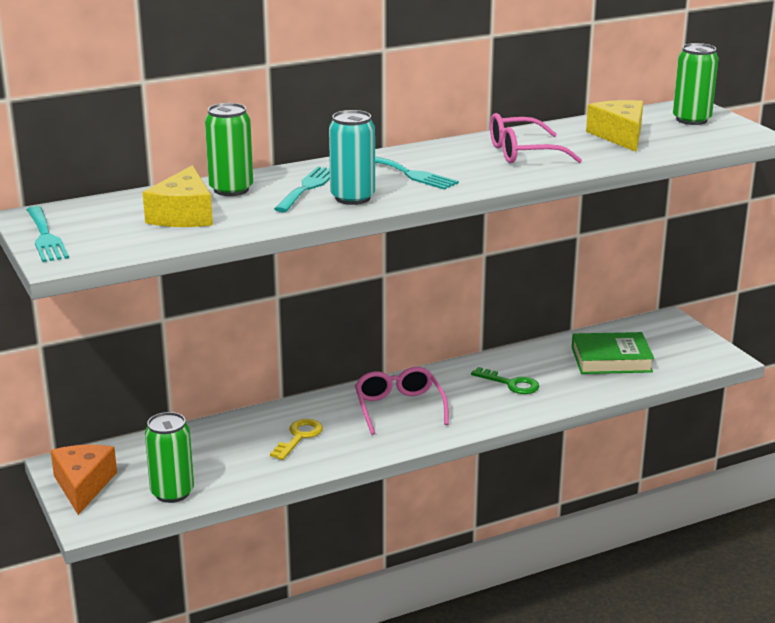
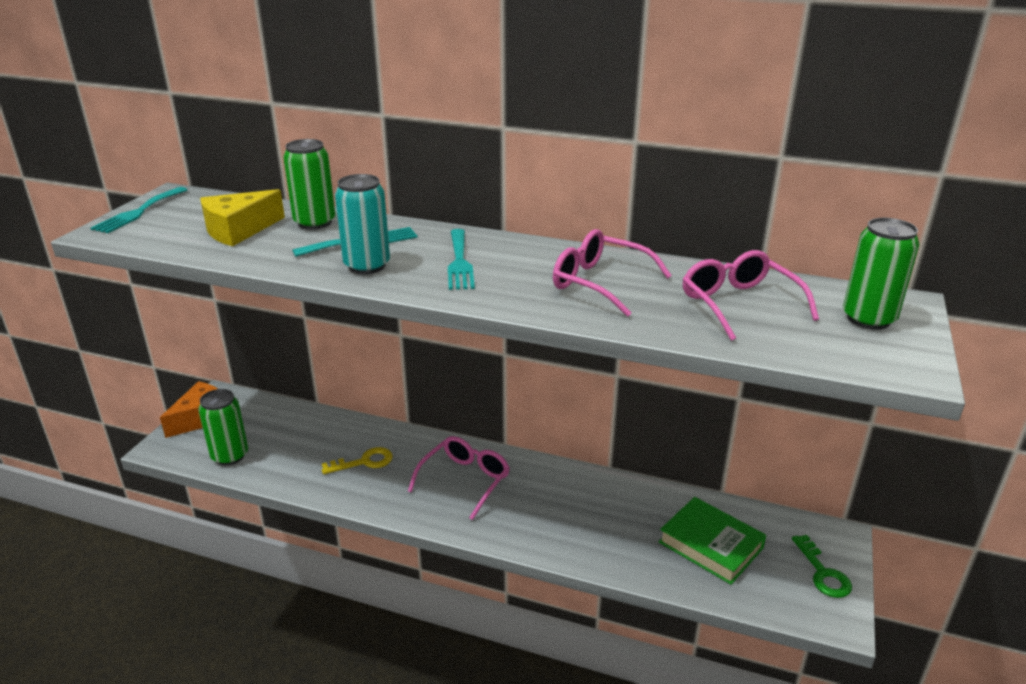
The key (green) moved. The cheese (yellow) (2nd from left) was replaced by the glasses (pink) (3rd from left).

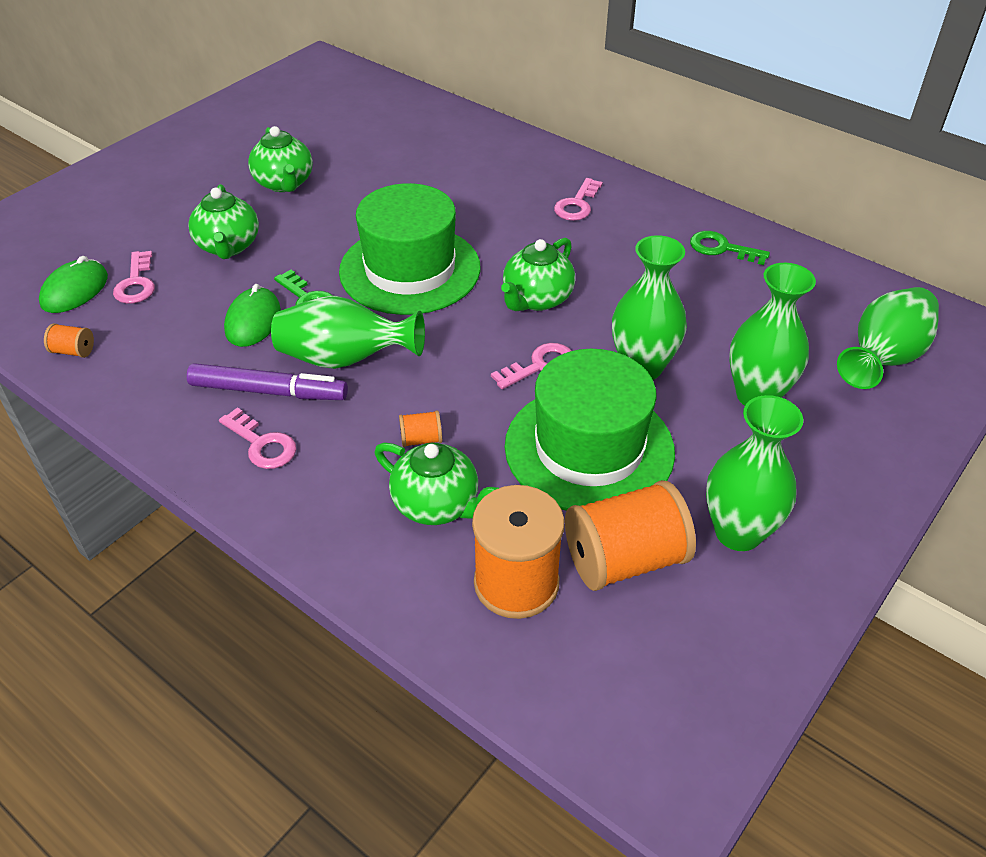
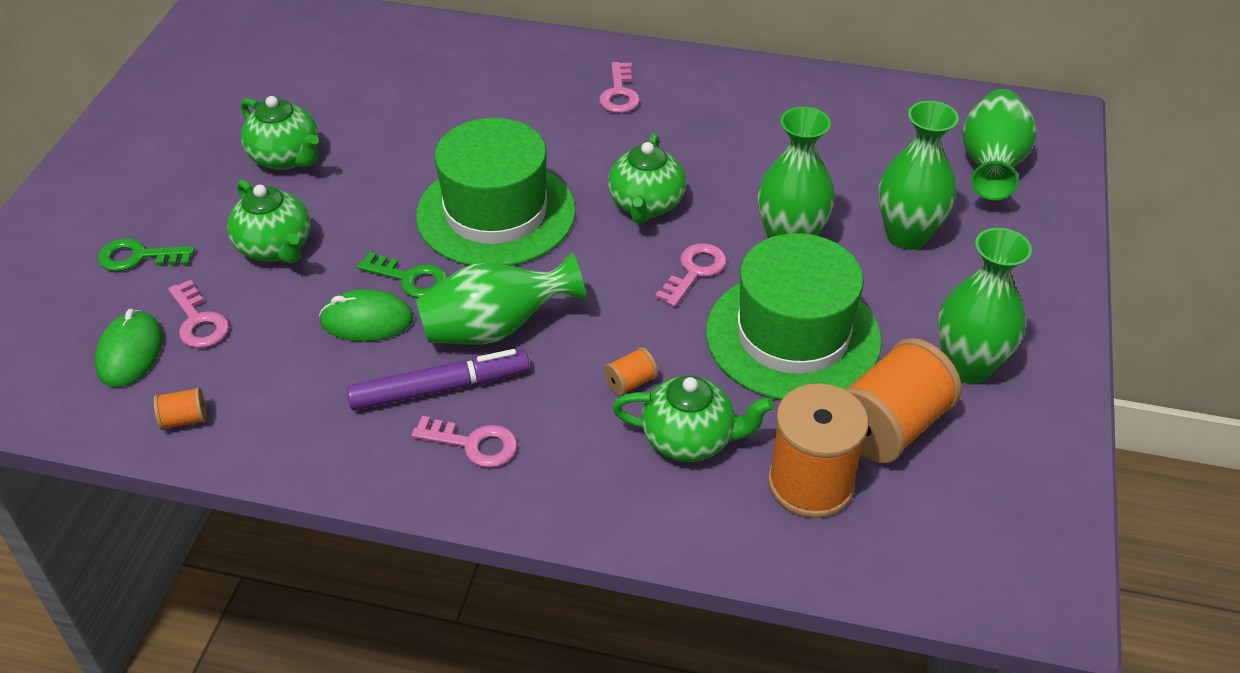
The key (green) (2nd from left in the first image) moved. The mouse (green) (2nd from left) turned 75 degrees counterclockwise.

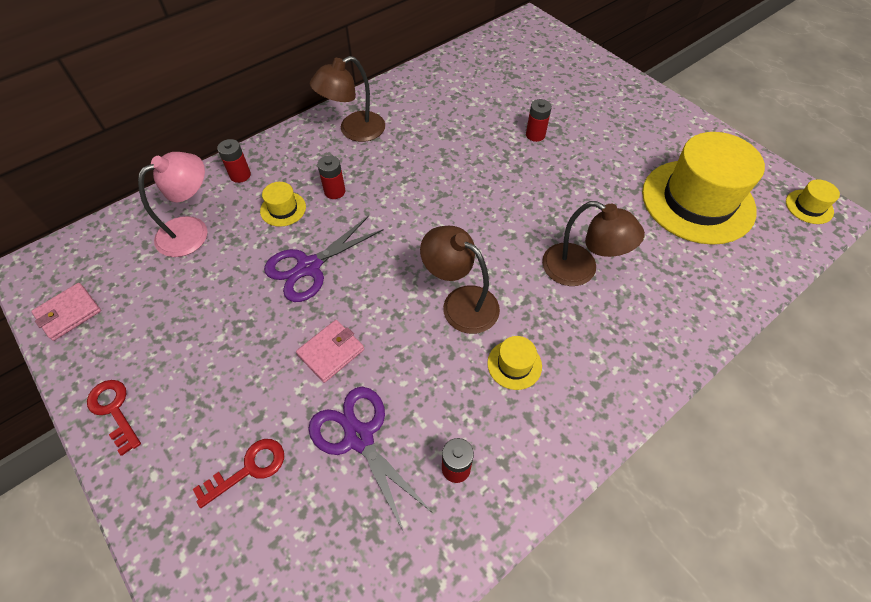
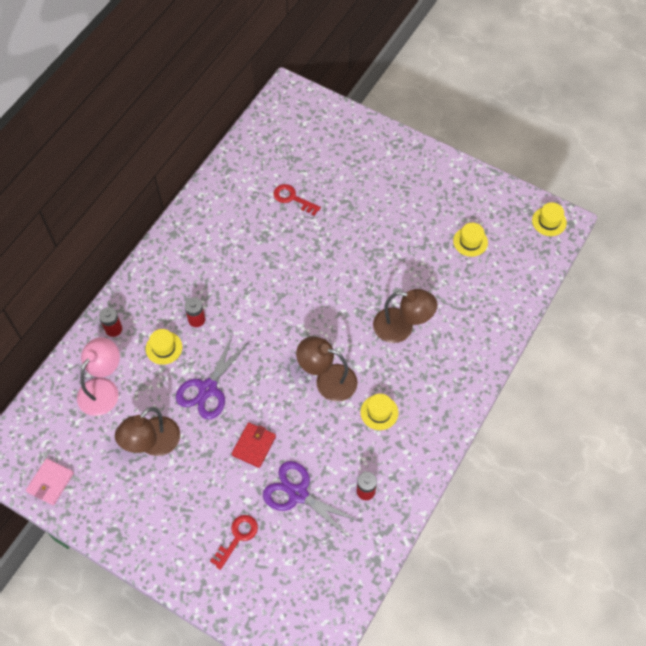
The battery (red) (4th from left) disappeared. The key (red) (1st from left in the first image) moved. The lamp (brown) (1st from left) moved. The wallet (pink) (2nd from left) became the wallet (red). The hat (yellow) (3rd from left) changed to 0.41 times the size.

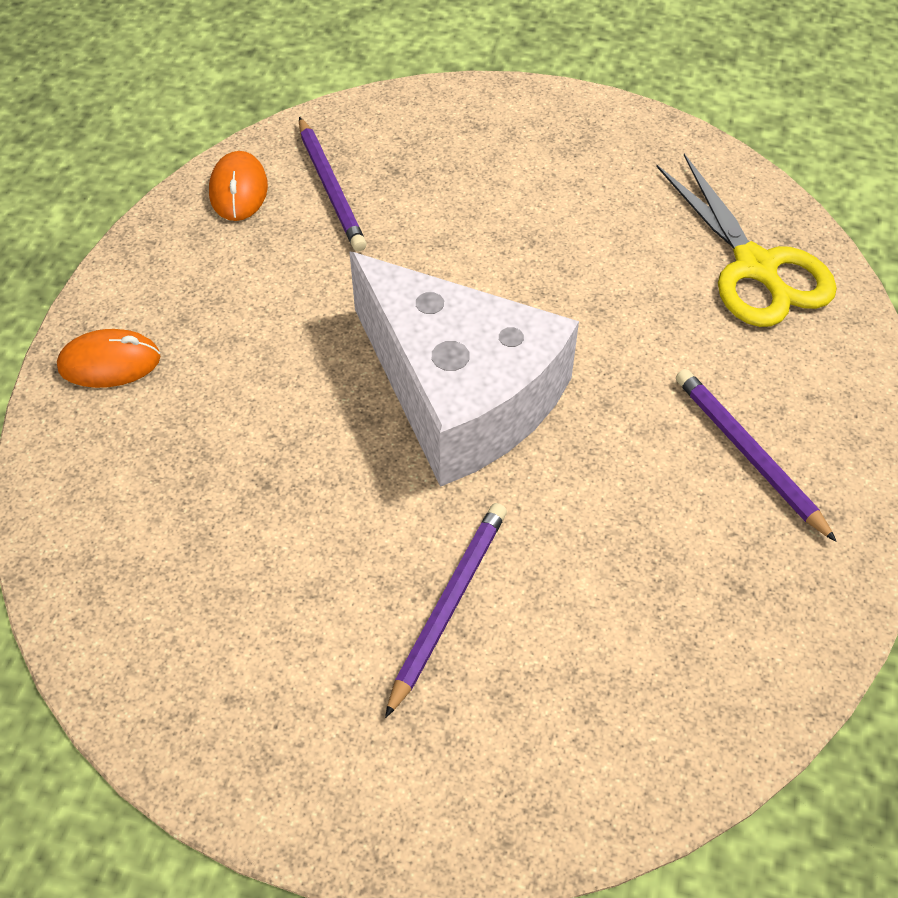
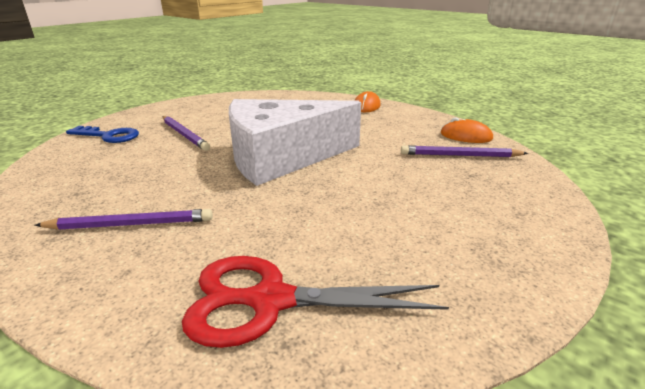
The key (blue) appeared. The scissors (yellow) became the scissors (red).

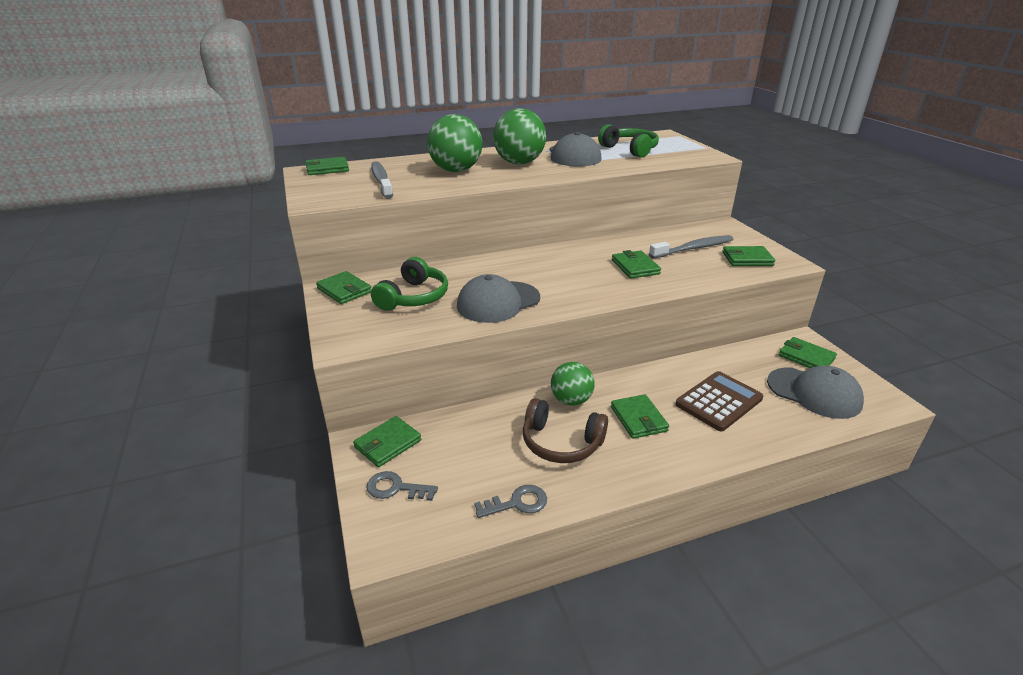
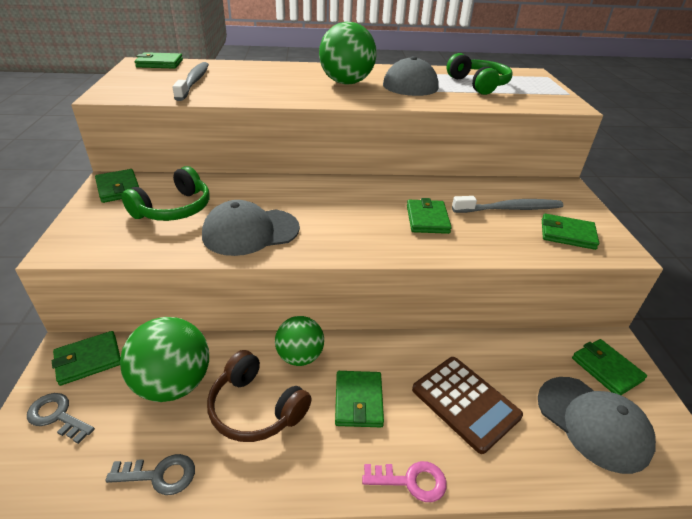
The key (pink) appeared. The ball (green) (1st from left) moved. The calculator (brown) turned 75 degrees clockwise.

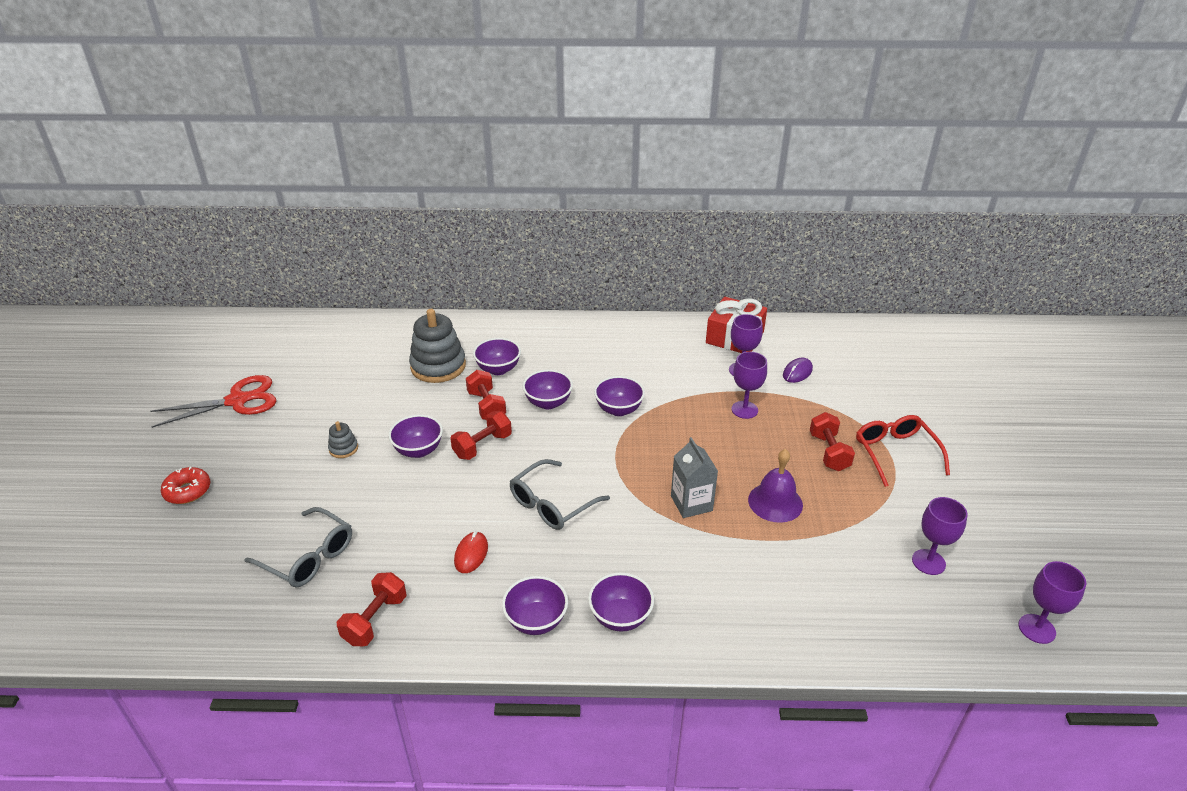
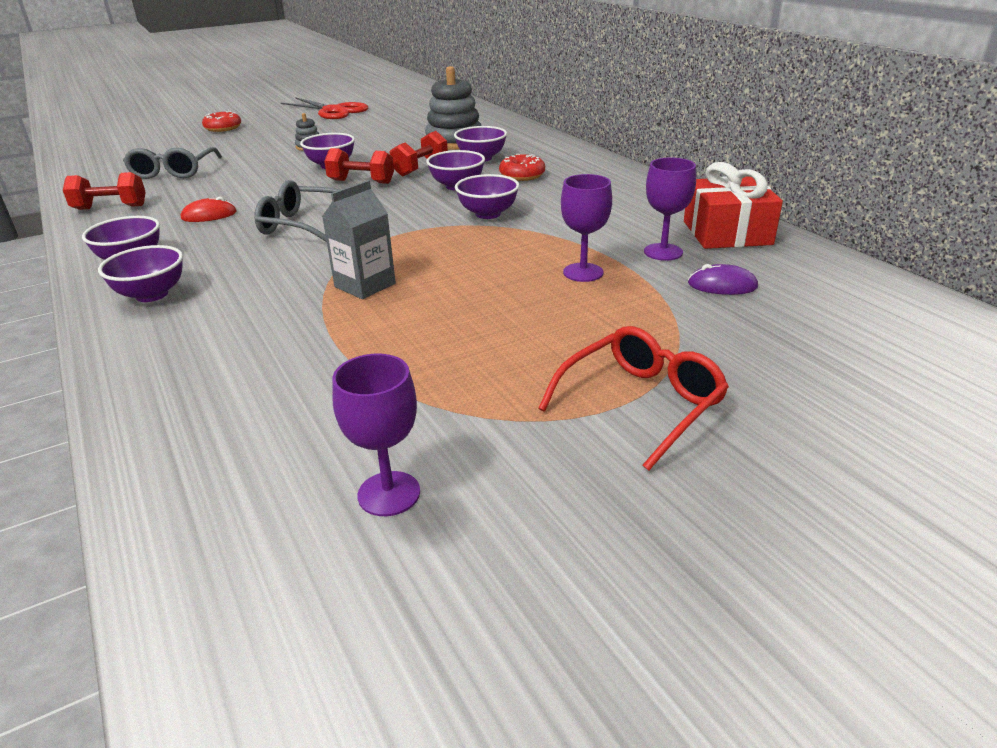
The bell (purple) disappeared. The dumbbell (red) (4th from left) disappeared. The goblet (purple) (4th from left) disappeared. The donut (red) (2nd from left) appeared.

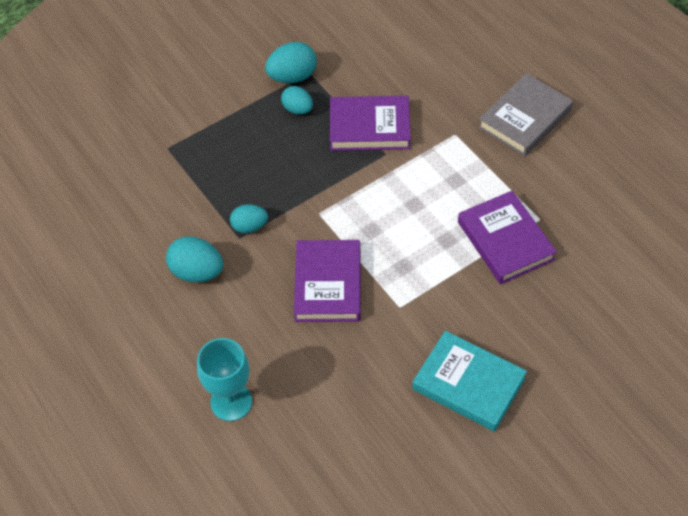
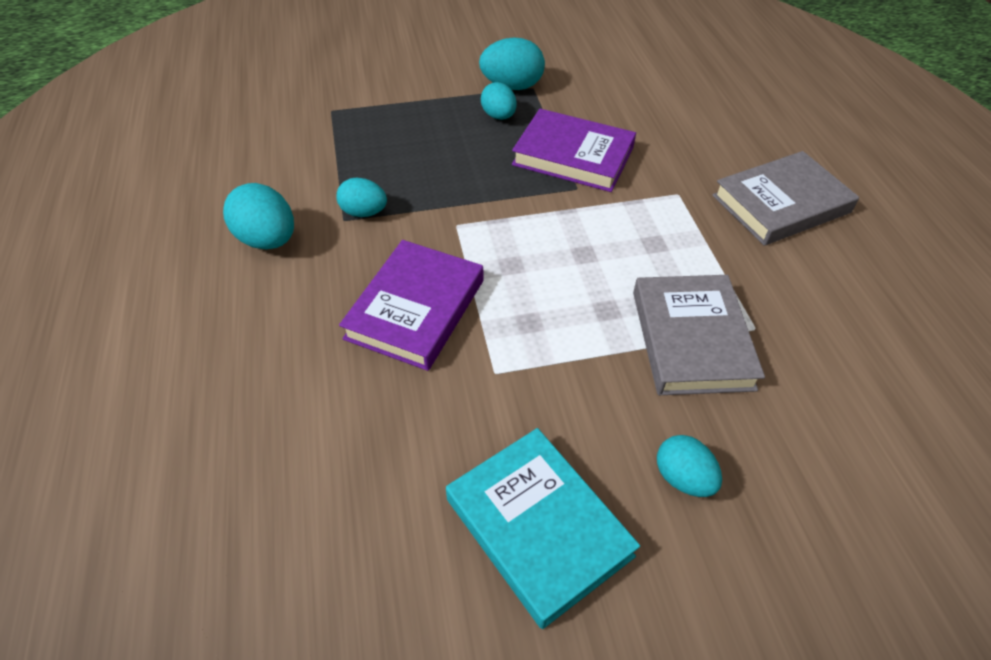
The goblet (turquoise) disappeared. The egg (turquoise) (5th from left) appeared. The book (purple) (3rd from left) became the book (grey) (1st from left).

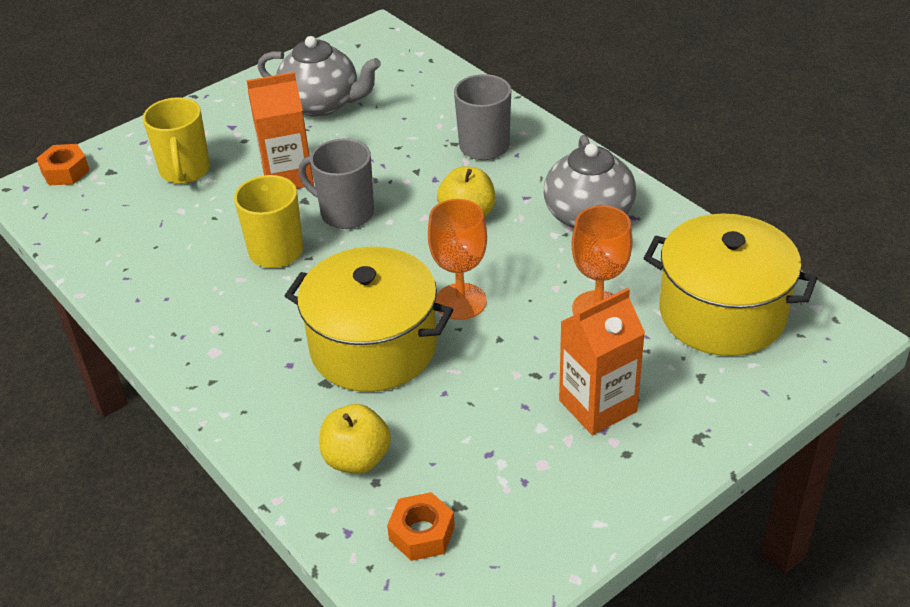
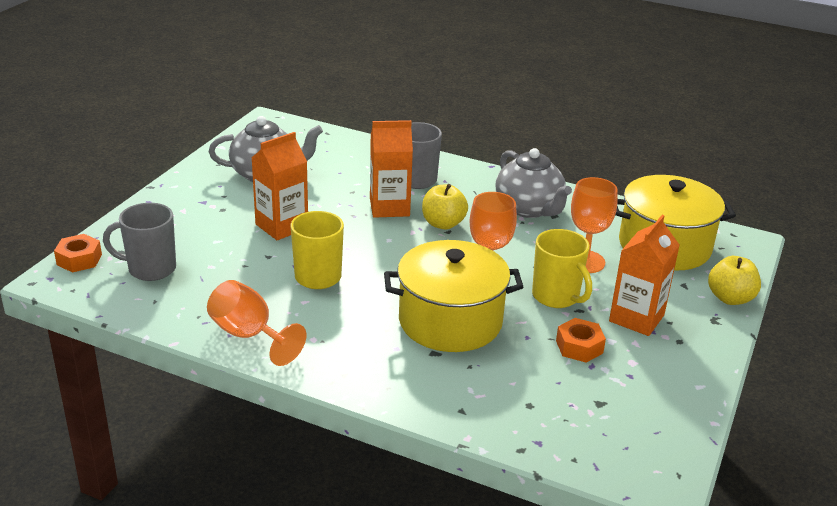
The goblet (orange) (1st from left) appeared. The carton (orange) (2nd from left) appeared. The mug (yellow) (1st from left in the first image) moved. The mug (grey) (1st from left) moved. The apple (yellow) (1st from left in the first image) moved. The nut (orange) (2nd from left) moved.

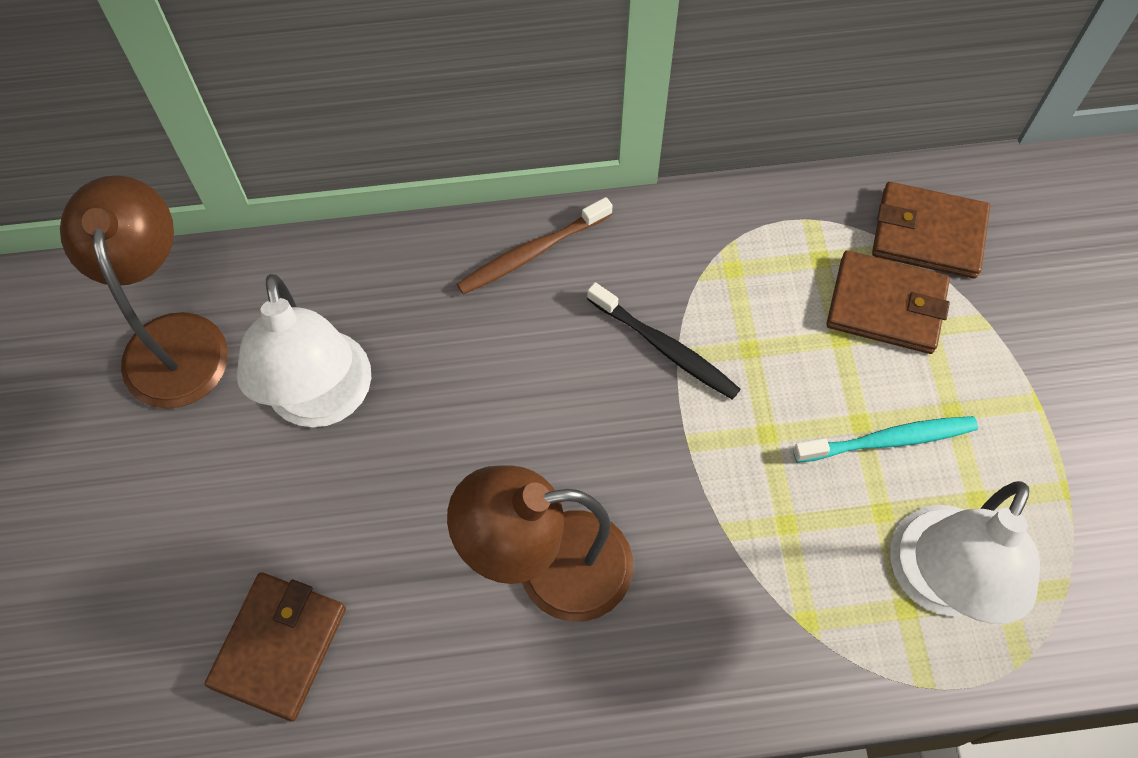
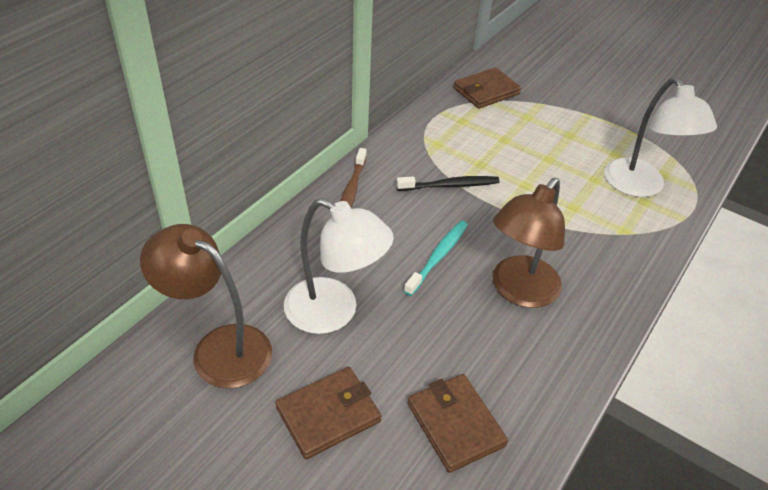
The toothbrush (turquoise) moved. The wallet (brown) (2nd from left in the first image) moved.

